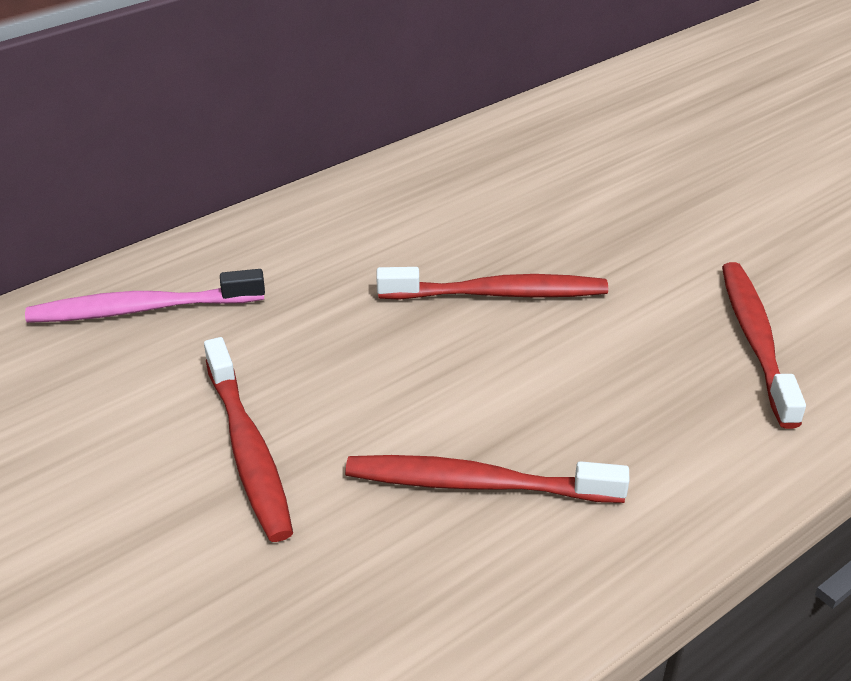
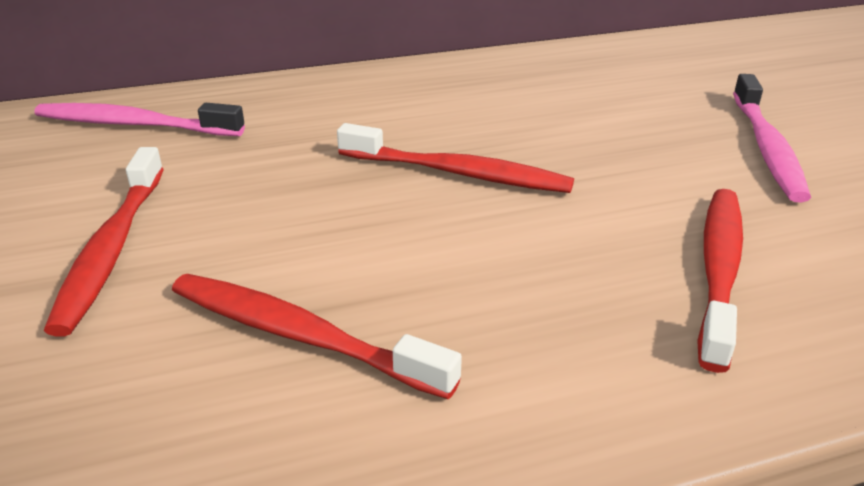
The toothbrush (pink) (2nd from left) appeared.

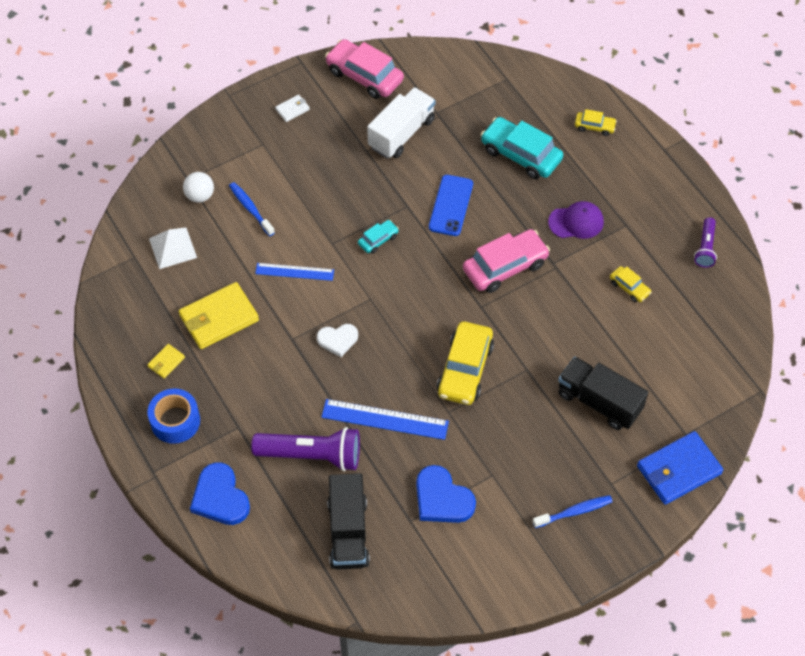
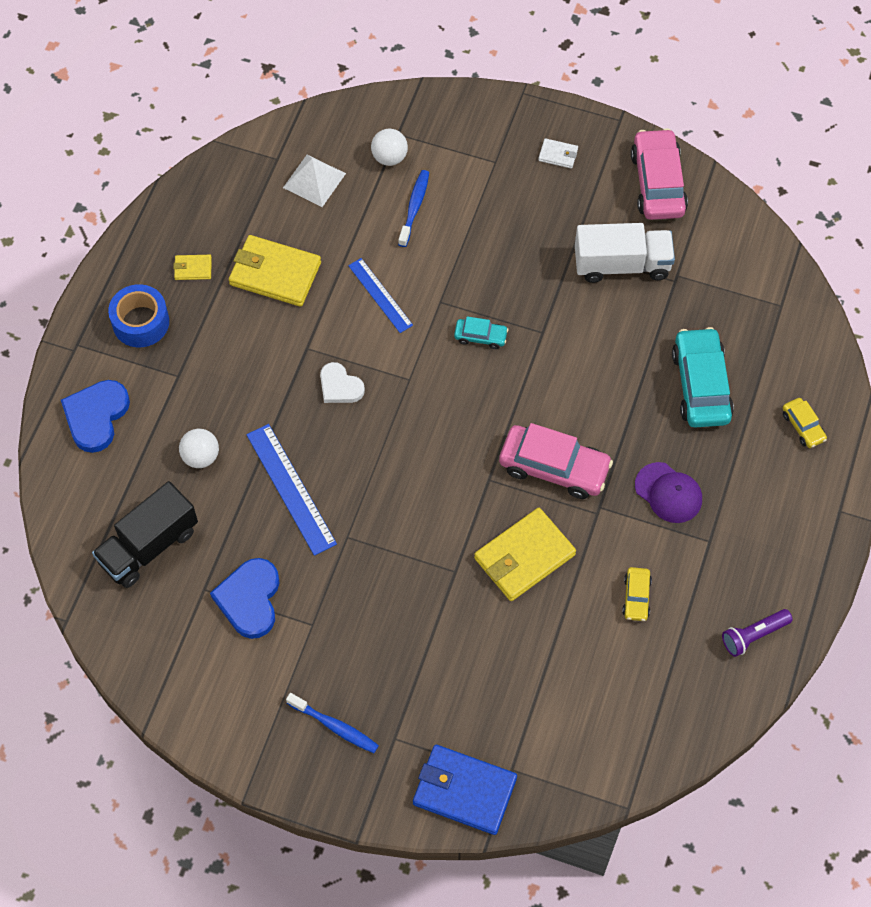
The phone (blue) disappeared. The car (yellow) (1st from left) disappeared. The truck (black) (2nd from left) disappeared. The wallet (yellow) (3rd from left) appeared. The flashlight (purple) (1st from left) was replaced by the ball (white) (1st from left).

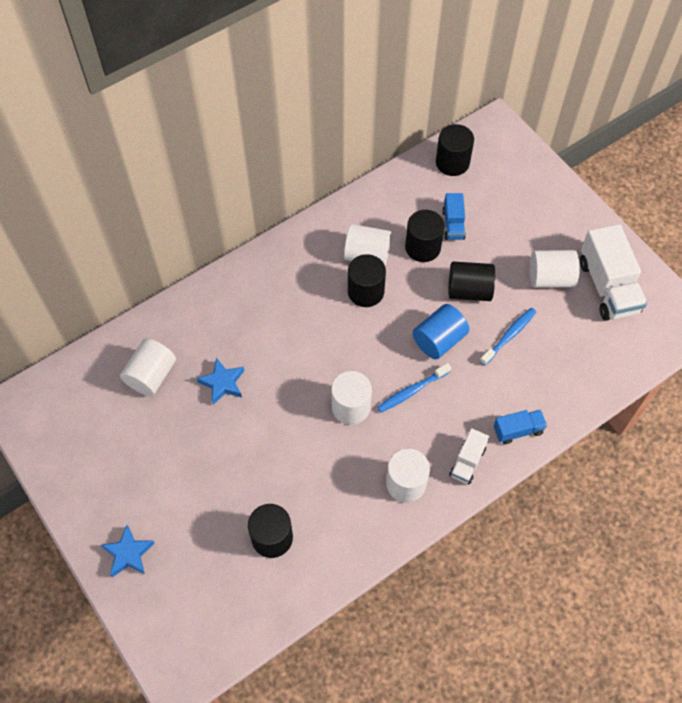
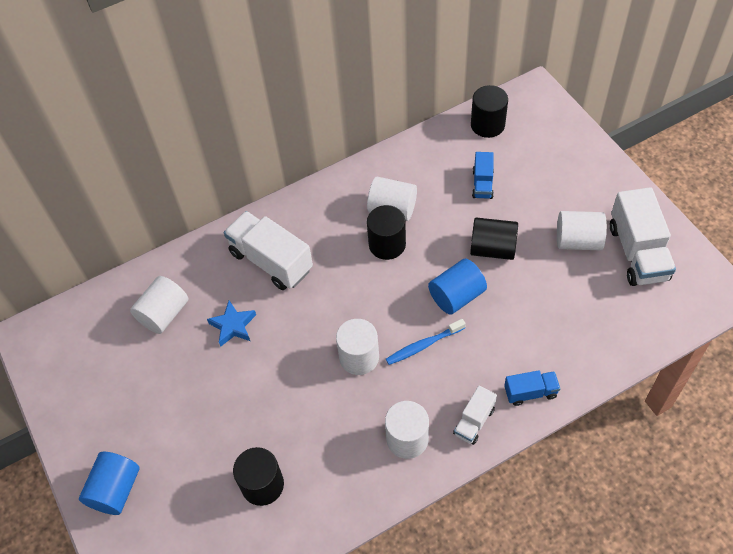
The cylinder (black) (3rd from left) disappeared. The toothbrush (blue) (2nd from left) disappeared. The truck (white) (1st from left) appeared. The star (blue) (1st from left) was replaced by the cylinder (blue) (1st from left).

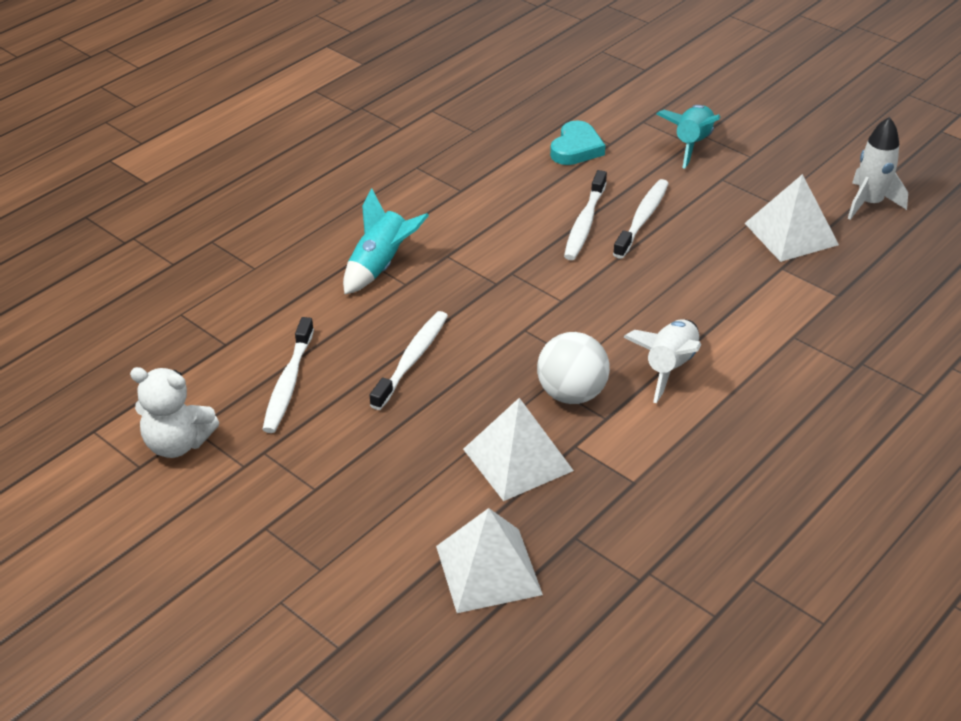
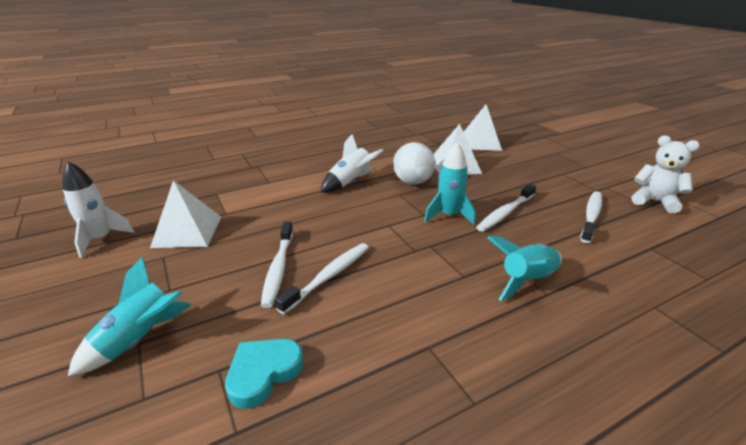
The rocket (turquoise) (2nd from left) appeared. The toothbrush (white) (4th from left in the first image) turned 45 degrees counterclockwise.

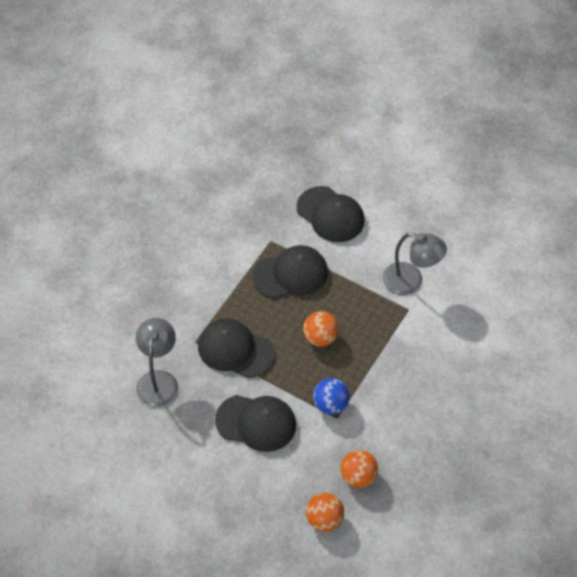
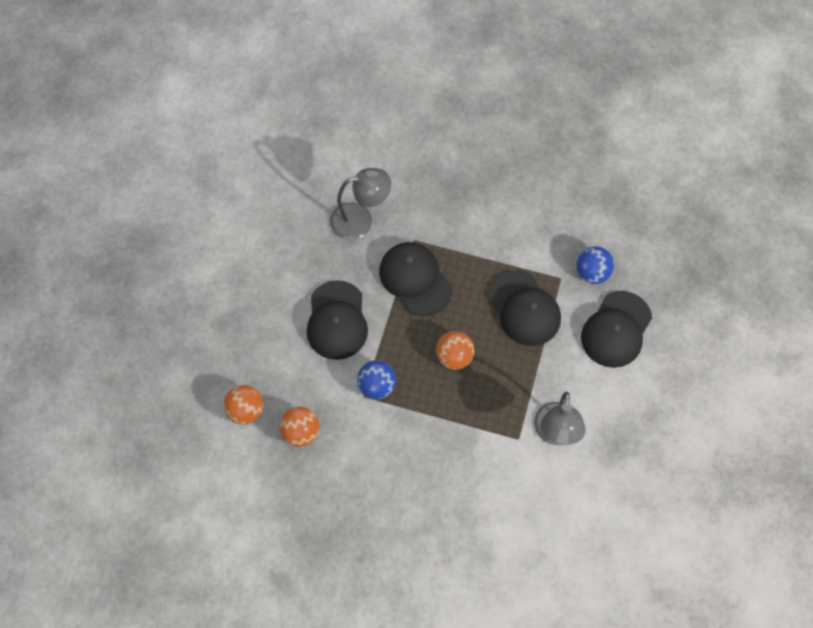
The ball (blue) (2nd from left) appeared. The cap (black) (1st from left in the first image) turned 45 degrees counterclockwise.

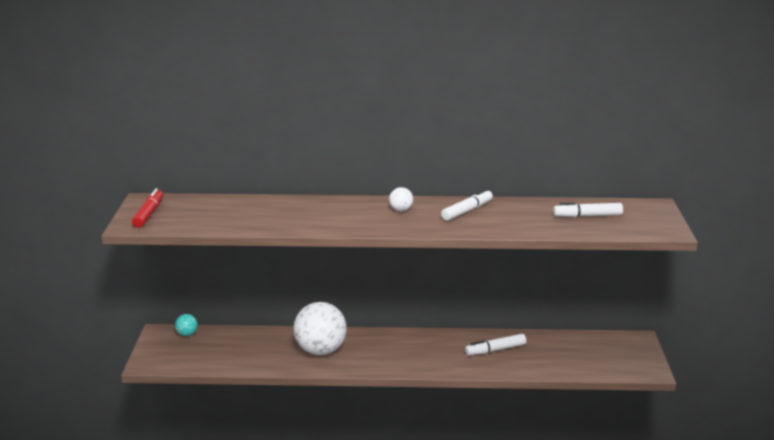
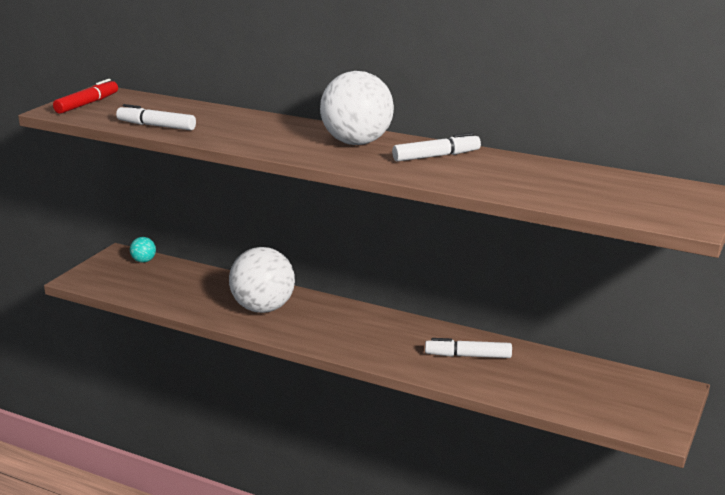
The marker (white) (3rd from left in the first image) moved. The ball (white) (2nd from left) changed to 2.32 times the size.

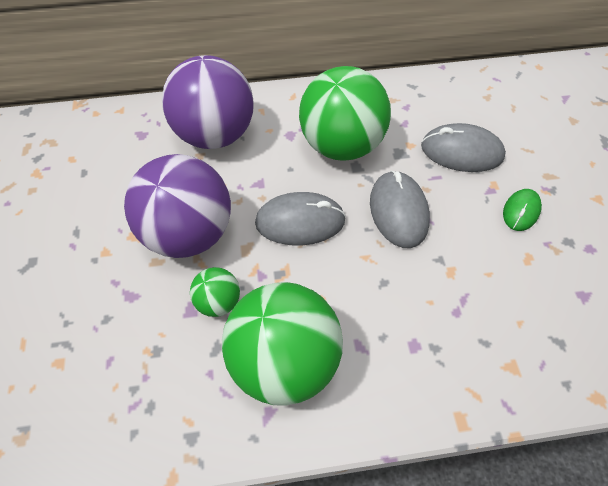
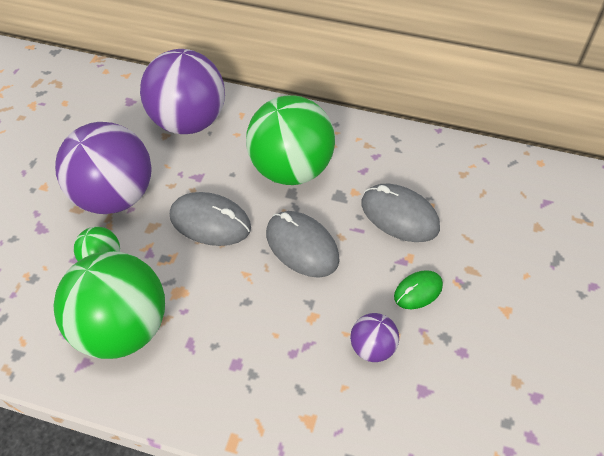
The ball (purple) (3rd from left) appeared. The mouse (grey) (2nd from left) turned 60 degrees counterclockwise.

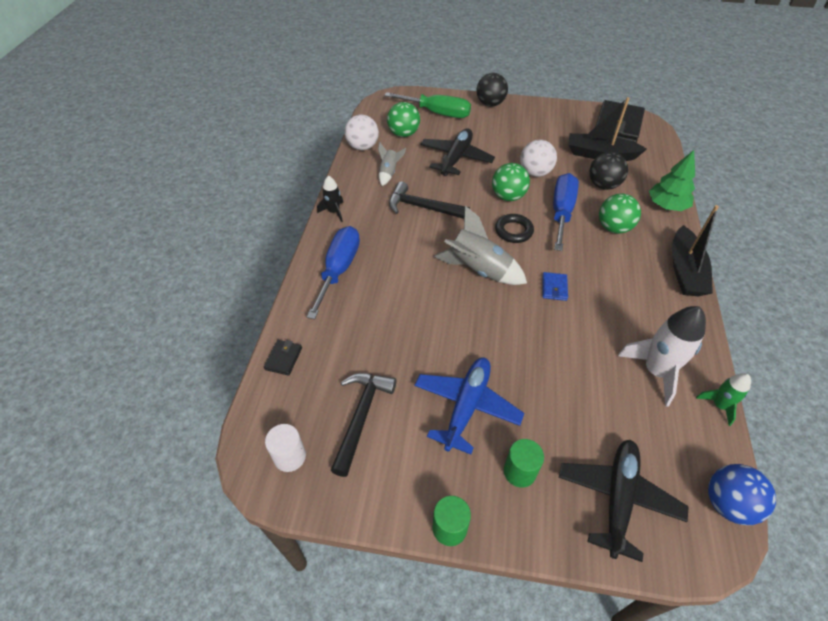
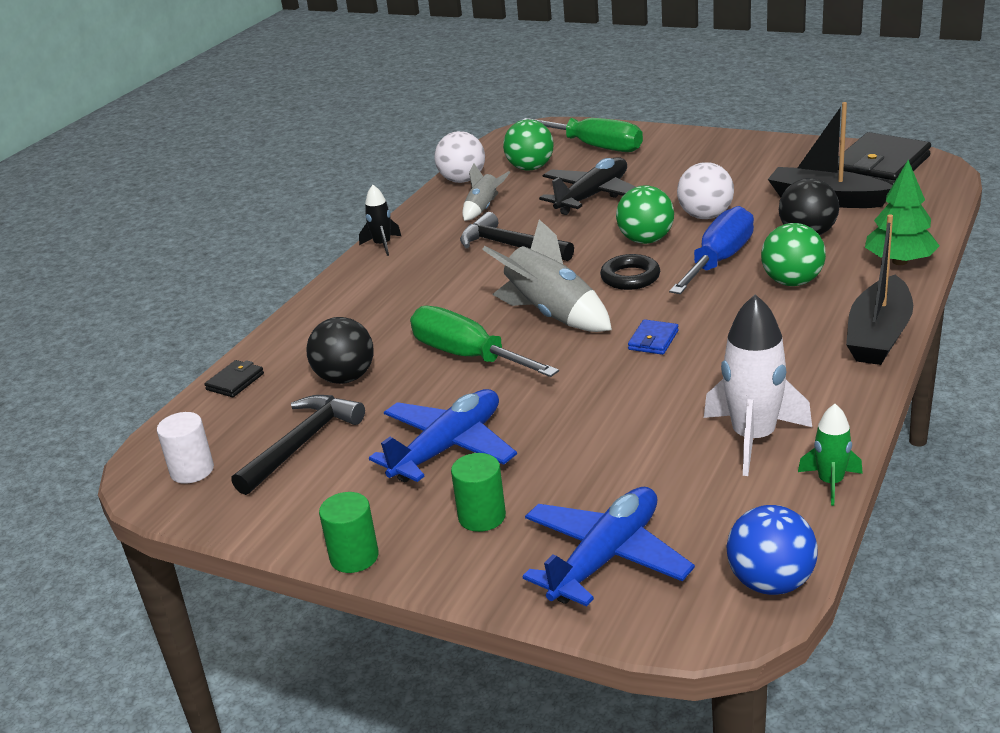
The screwdriver (blue) (1st from left) disappeared. The screwdriver (green) (1st from left) appeared. The ball (black) (1st from left) moved. The plane (black) (2nd from left) became the plane (blue) (2nd from left).

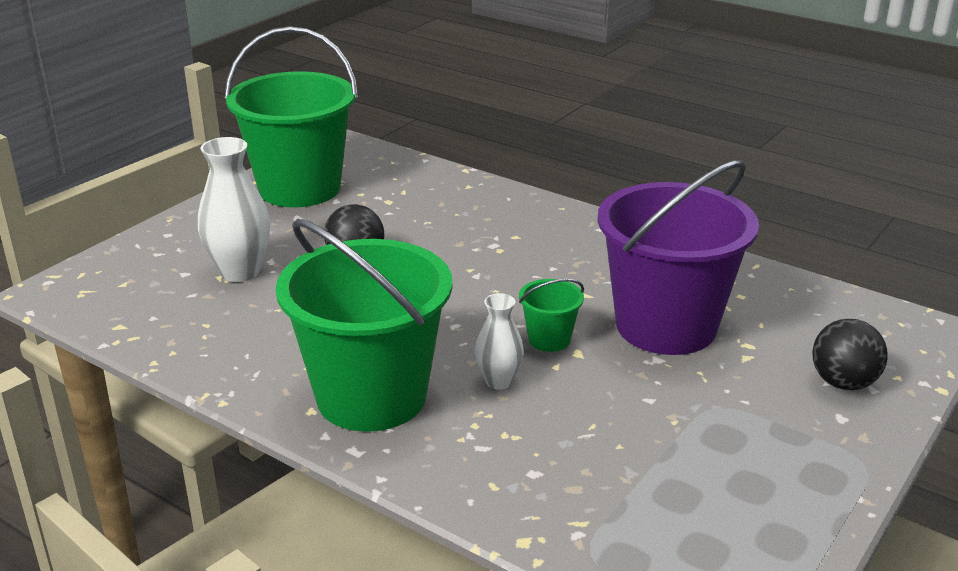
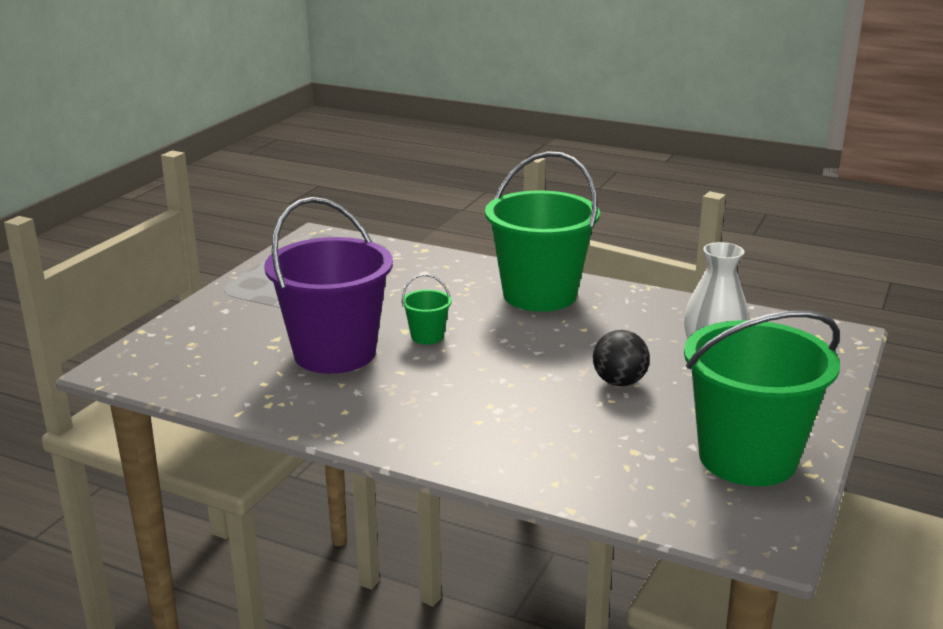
The vase (white) (2nd from left) disappeared. The ball (black) (2nd from left) disappeared.

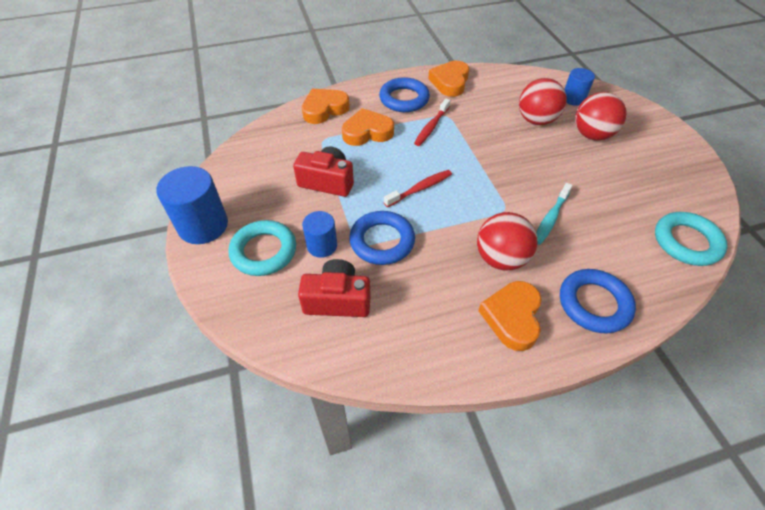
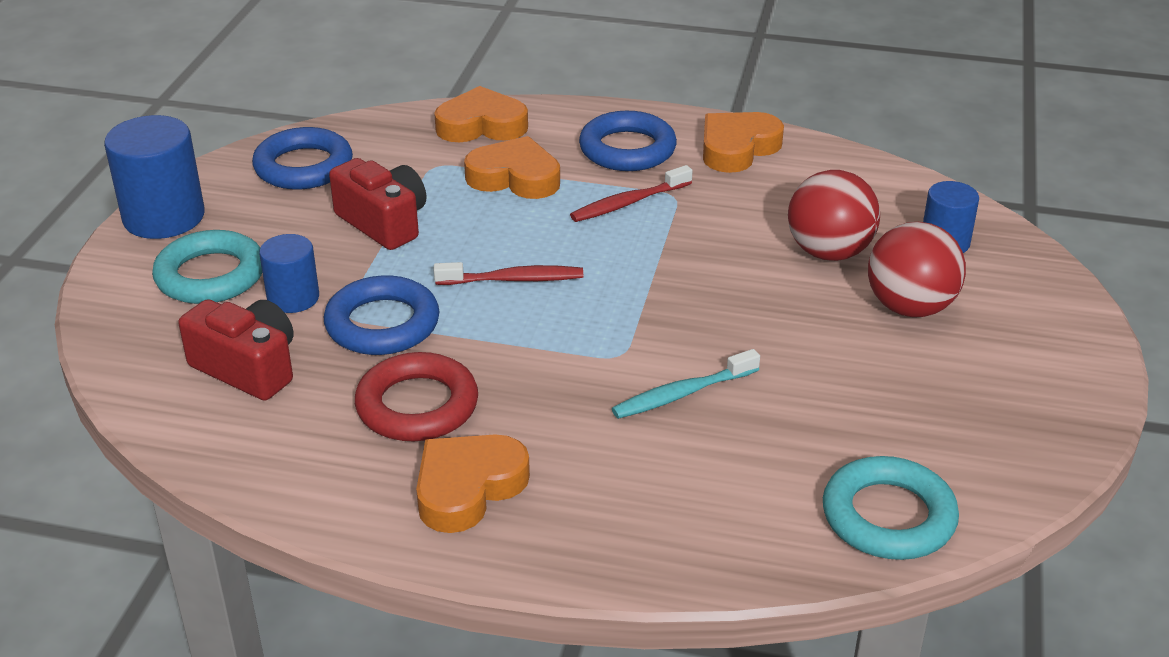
The ball (red) (1st from left) disappeared. The ring (red) appeared. The ring (blue) (3rd from left in the first image) moved.

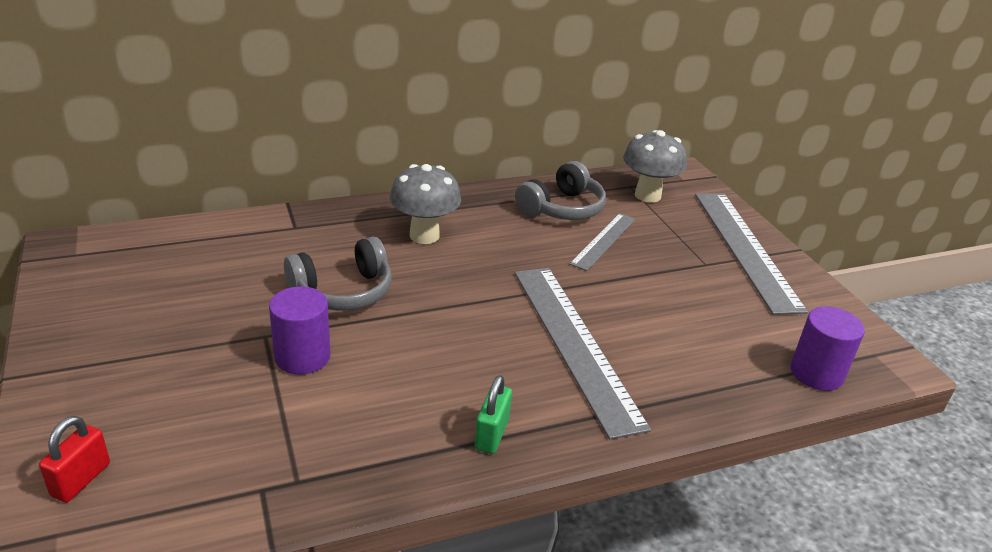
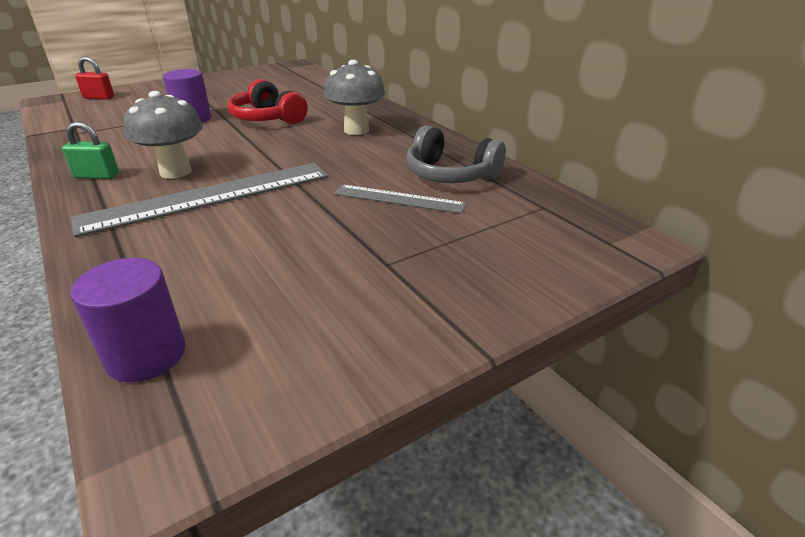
The ruler (grey) (3rd from left) disappeared. The mushroom (grey) (2nd from left in the first image) moved. The headphones (grey) (1st from left) became the headphones (red).

